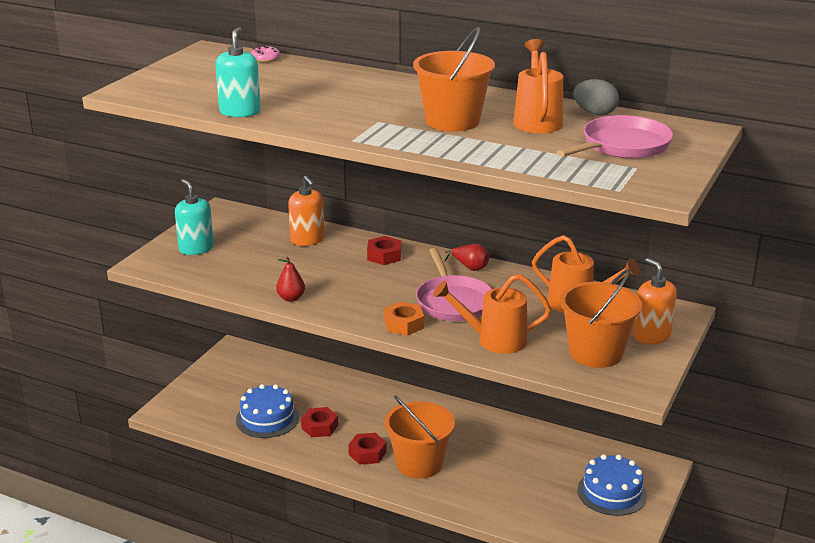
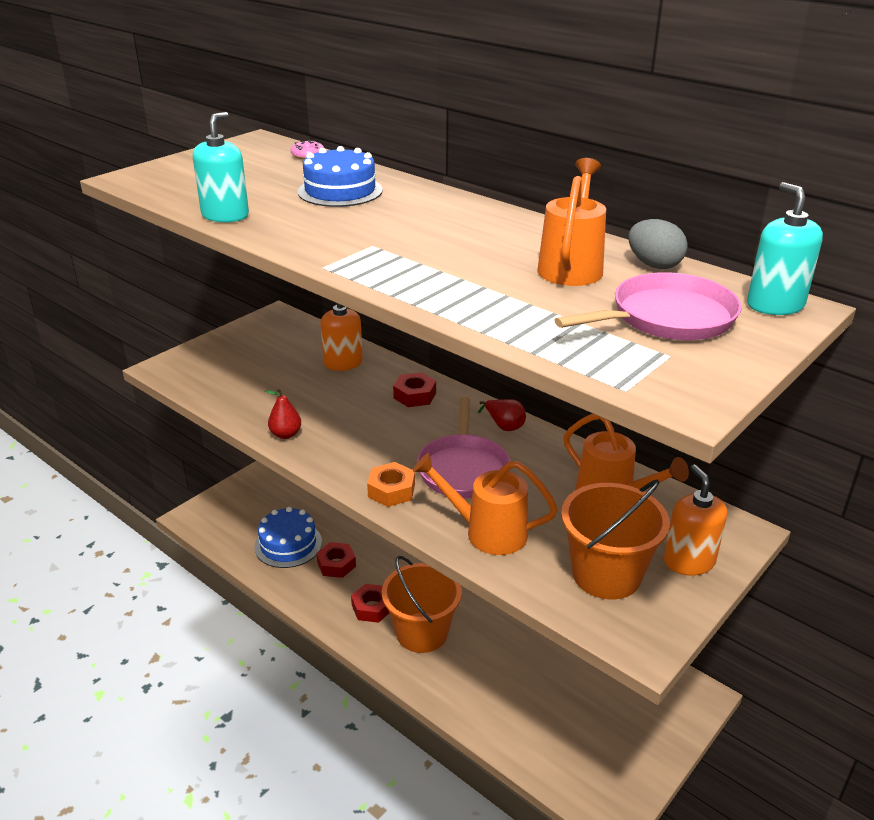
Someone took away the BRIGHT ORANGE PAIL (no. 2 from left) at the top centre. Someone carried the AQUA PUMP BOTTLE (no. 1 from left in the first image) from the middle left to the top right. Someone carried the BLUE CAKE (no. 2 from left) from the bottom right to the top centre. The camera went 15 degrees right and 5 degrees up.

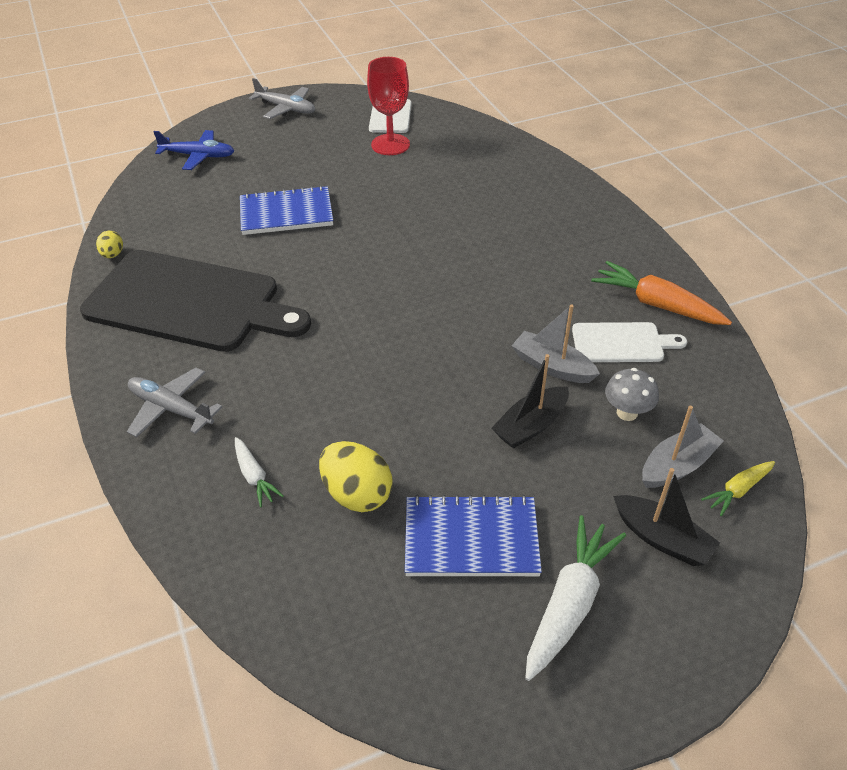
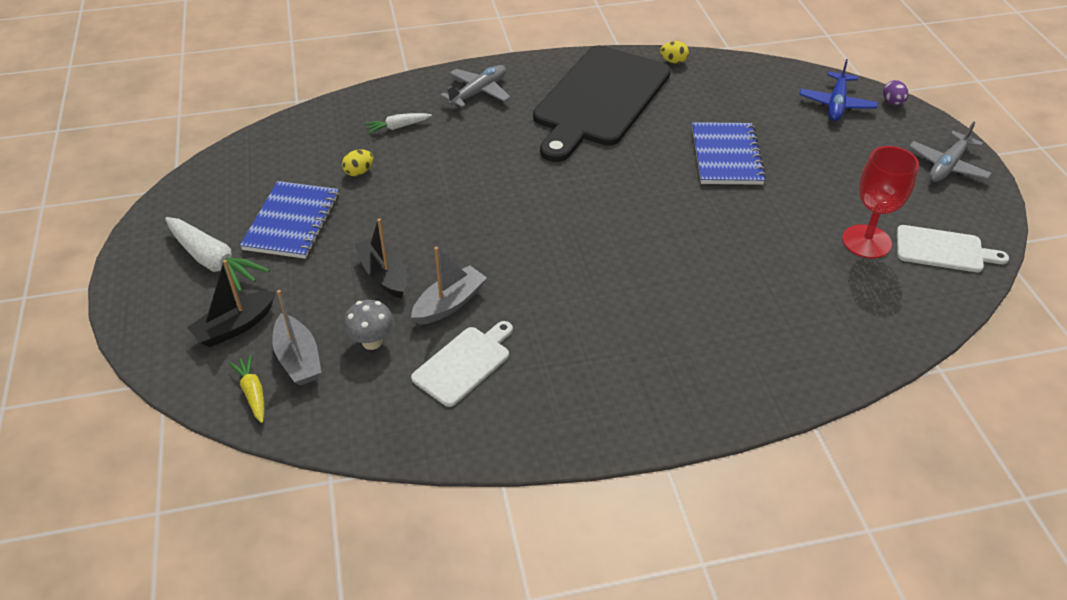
Someone took away the BRIGHT ORANGE CARROT at the middle right. Someone rotated the WHITE CHOPPING BOARD (no. 2 from left in the first image) at the middle right by 150 degrees counterclockwise. Someone scaled the GOLDEN TOY EGG (no. 2 from left in the first image) at the centre by 0.54. Someone put down the ROYAL PURPLE TOY EGG at the top right. The camera went 100 degrees right and 0 degrees up.

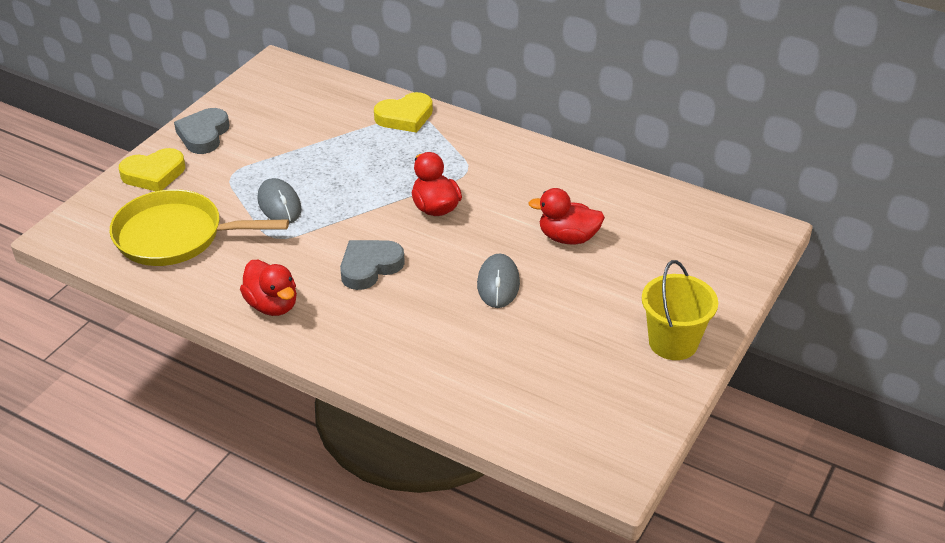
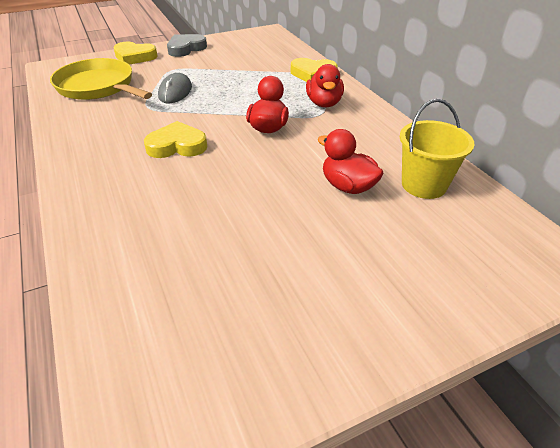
Someone repainted the GREY HEART (no. 2 from left) at the centre, which became the GOLDEN HEART (no. 2 from left) at the top left. Someone took away the GREY PC MOUSE (no. 2 from left) at the centre. Someone carried the RED DUCK (no. 1 from left in the first image) from the middle left to the top centre. Someone carried the GOLDEN PAIL from the middle right to the top right. The camera went 35 degrees right and 0 degrees up.

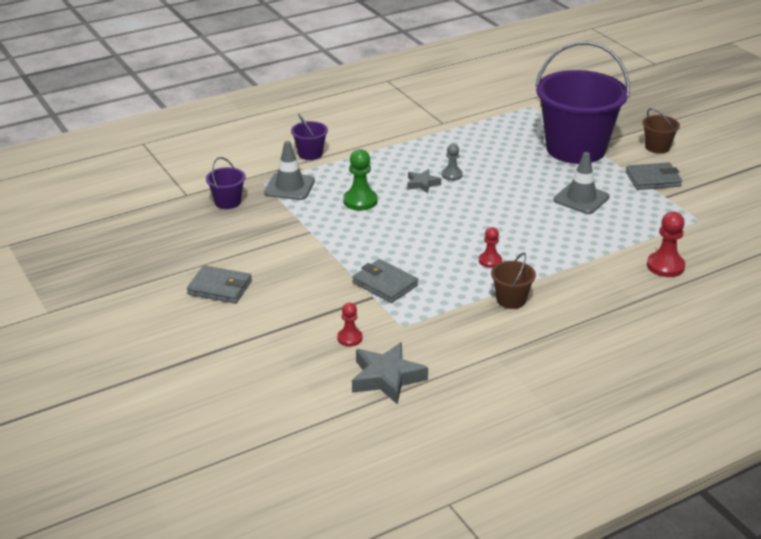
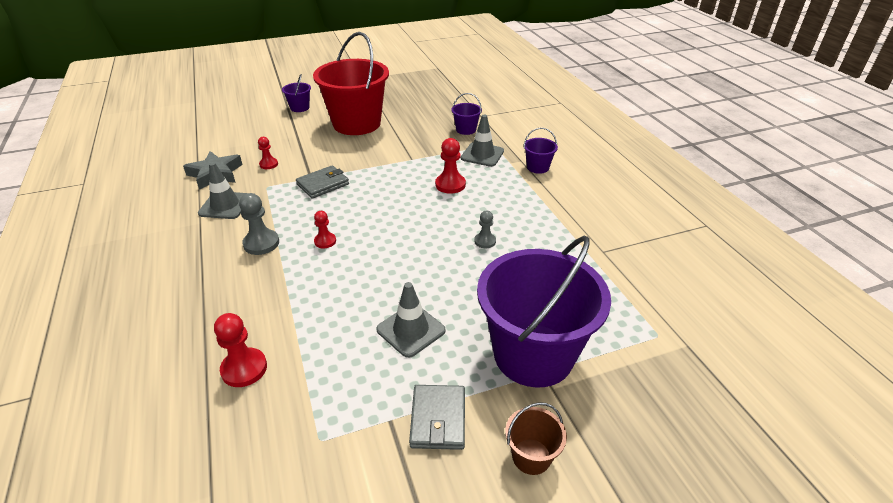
Someone repainted the GREEN PAWN at the top centre, which became the RED PAWN (no. 4 from left) at the top centre. Someone took away the GREY STAR SHAPE (no. 2 from left) at the centre. Someone swapped the BROWN PAIL (no. 1 from left) at the middle right for the GREY PAWN (no. 1 from left) at the middle left. Someone swapped the GREY BILLFOLD (no. 1 from left) at the middle left for the RED PAIL at the top centre. Someone put down the ROYAL PURPLE PAIL (no. 1 from left) at the top left. Someone put down the GREY ROAD CONE (no. 1 from left) at the middle left. The camera went 100 degrees right and 5 degrees up.

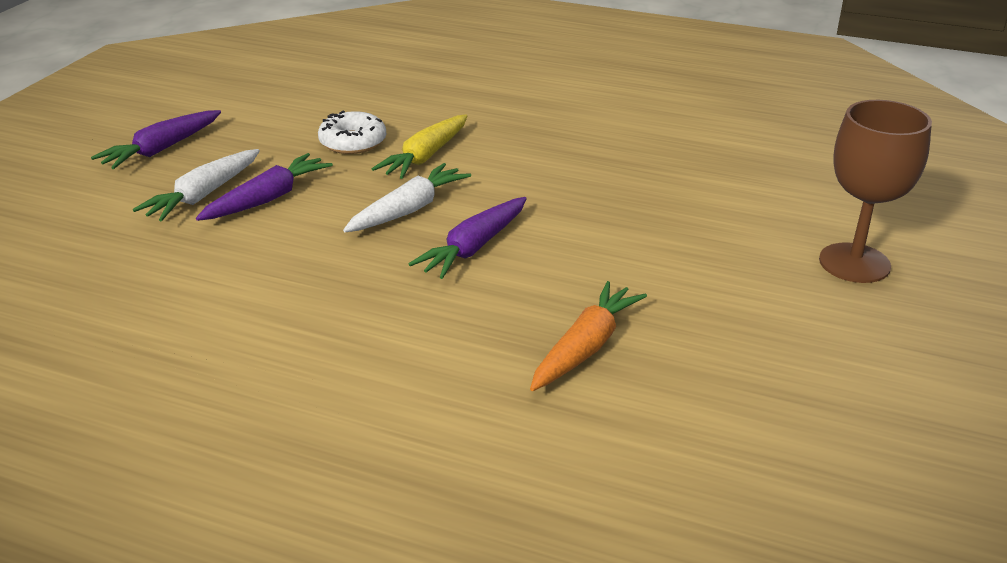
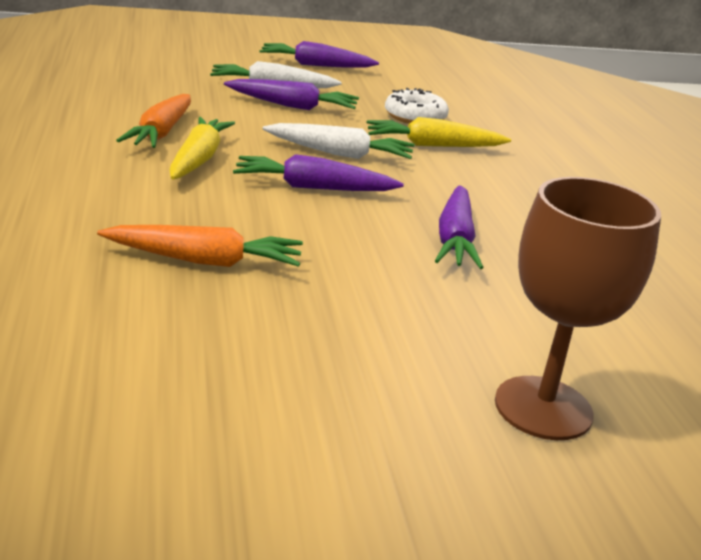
Someone put down the BRIGHT ORANGE CARROT (no. 1 from left) at the top left. Someone put down the GOLDEN CARROT (no. 1 from left) at the top left. Someone put down the ROYAL PURPLE CARROT (no. 4 from left) at the centre. The camera went 55 degrees right and 5 degrees down.

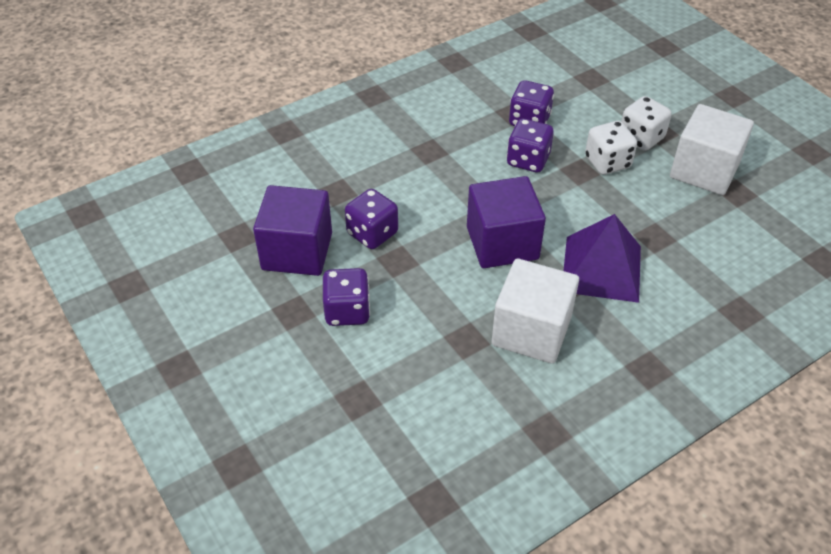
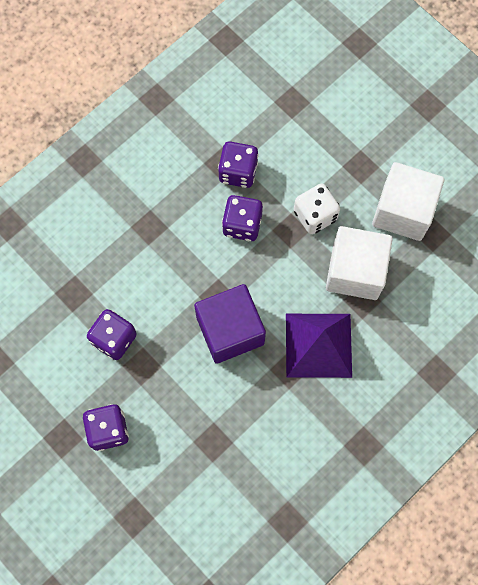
Someone took away the WHITE DICE (no. 2 from left) at the top right. Someone took away the ROYAL PURPLE BLOCK (no. 1 from left) at the centre. Someone carried the WHITE BLOCK (no. 1 from left) from the centre to the middle right. The camera went 10 degrees left and 25 degrees up.

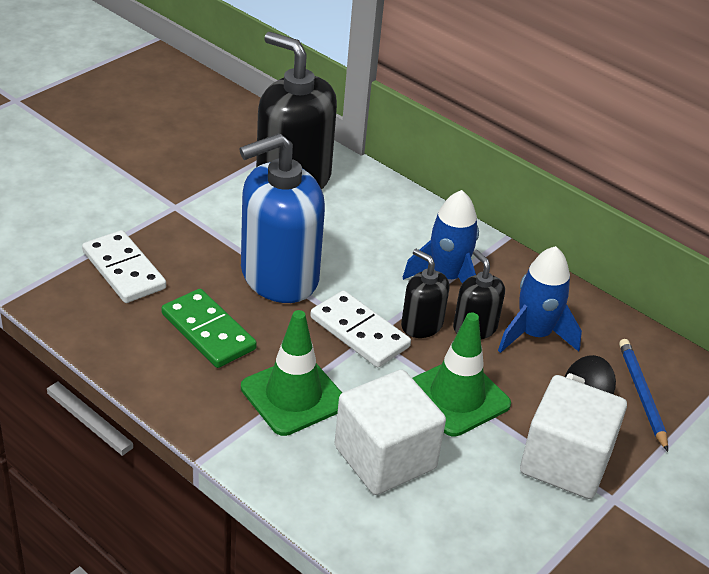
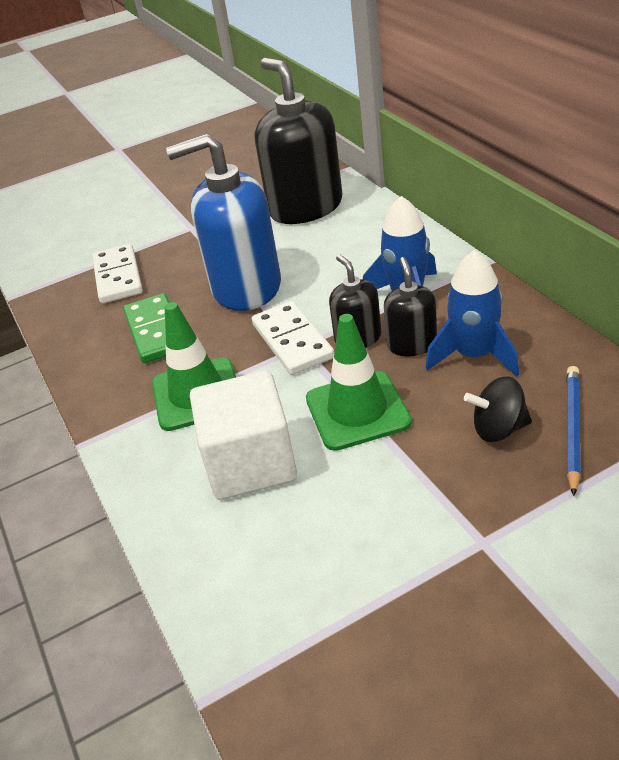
Someone took away the WHITE BLOCK (no. 2 from left) at the bottom right. The camera went 30 degrees right and 0 degrees up.

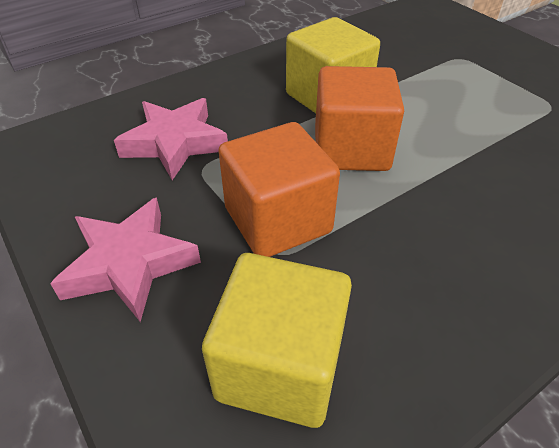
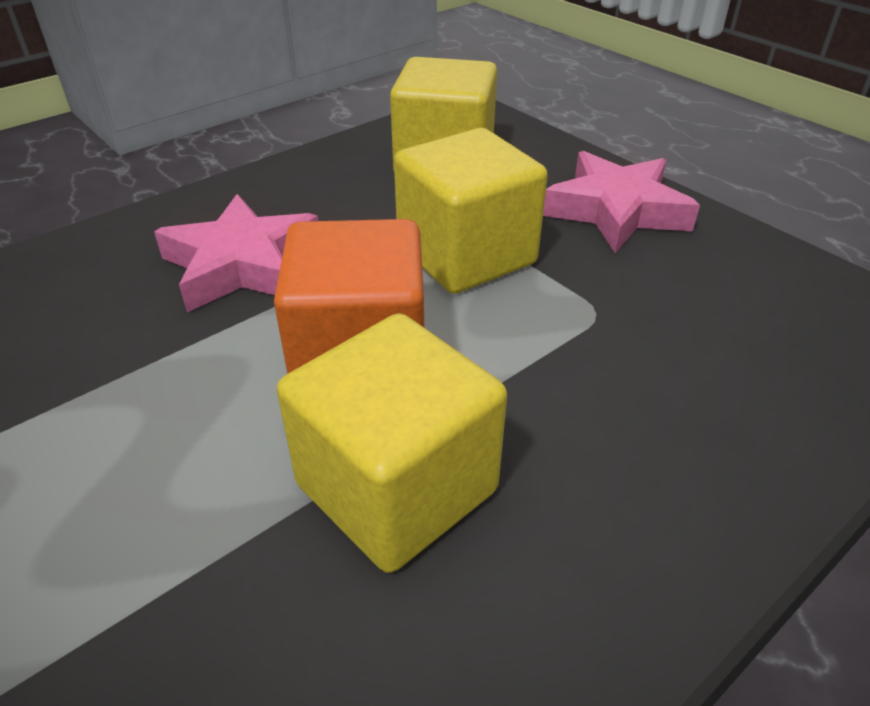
Someone carried the PINK STAR SHAPE (no. 2 from left in the first image) from the top left to the middle left. Someone repainted the BRIGHT ORANGE BLOCK (no. 1 from left) at the centre, which became the GOLDEN BLOCK (no. 3 from left) at the top centre. The camera went 175 degrees right and 5 degrees down.

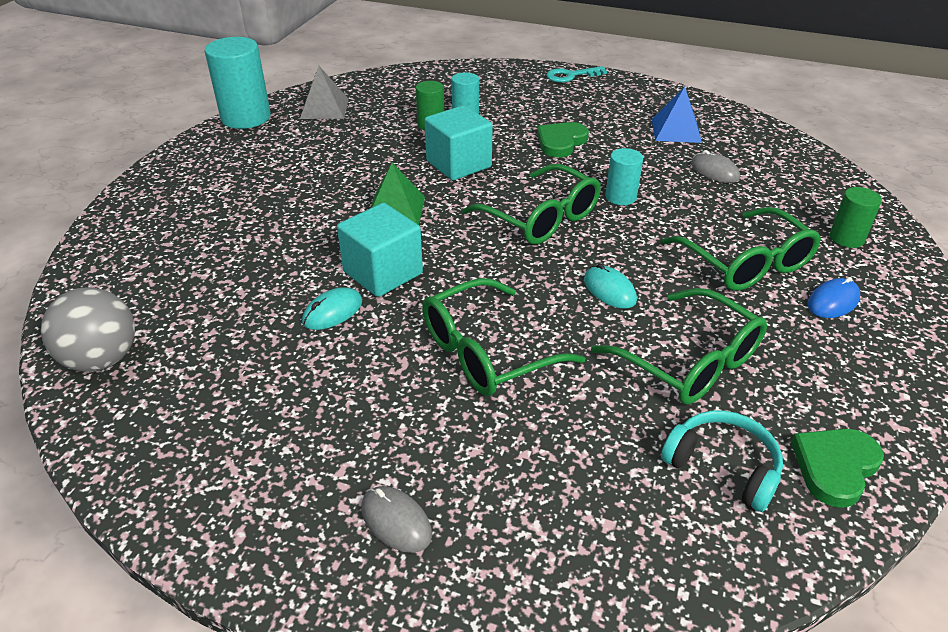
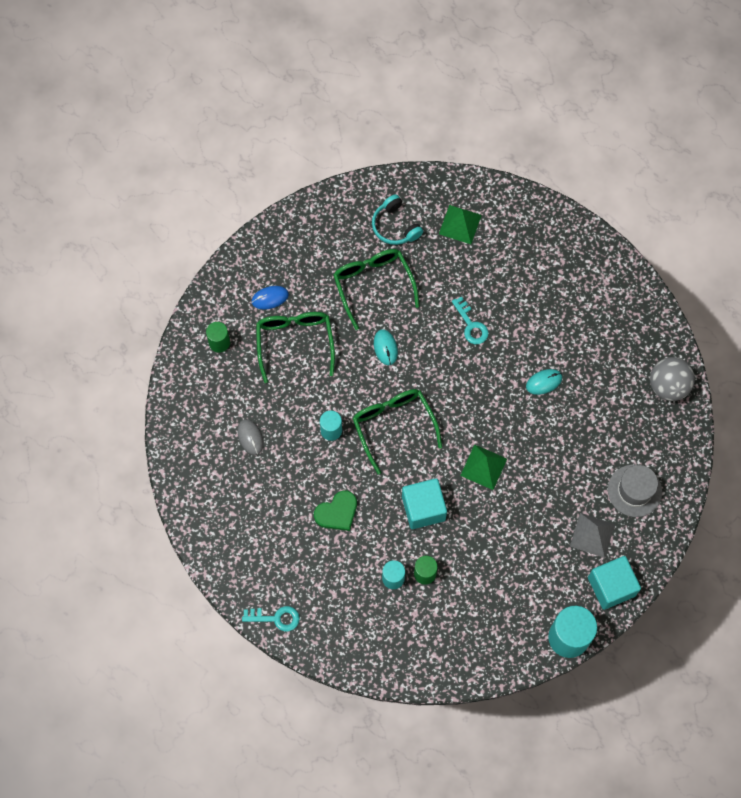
Someone carried the GREY PYRAMID SHAPE from the top centre to the bottom right. Someone took away the BLUE PYRAMID SHAPE at the top right. Someone carried the AQUA BLOCK (no. 1 from left in the first image) from the centre to the bottom right. Someone swapped the GREEN EYEGLASSES (no. 1 from left) at the centre for the AQUA LATCHKEY (no. 2 from left) at the centre. Someone took away the GREEN HEART (no. 2 from left) at the bottom right. Someone took away the GREY PC MOUSE (no. 1 from left) at the bottom centre. Someone put down the GREEN PYRAMID SHAPE (no. 1 from left) at the top centre. Someone put down the GREY TOP HAT at the middle right. The camera went 160 degrees left and 30 degrees up.

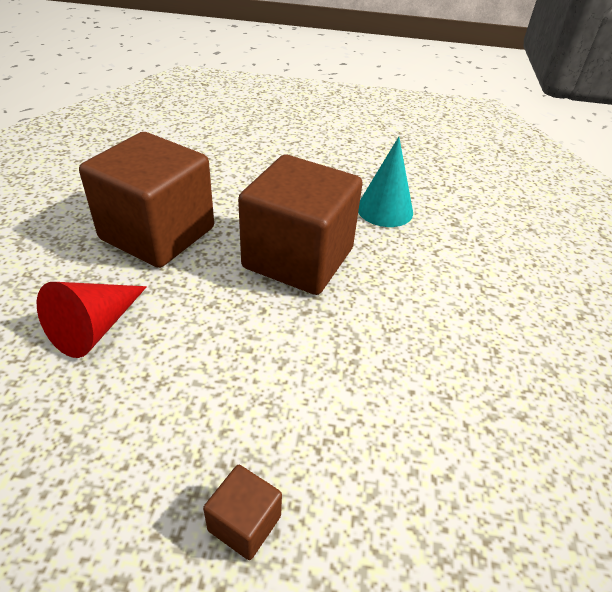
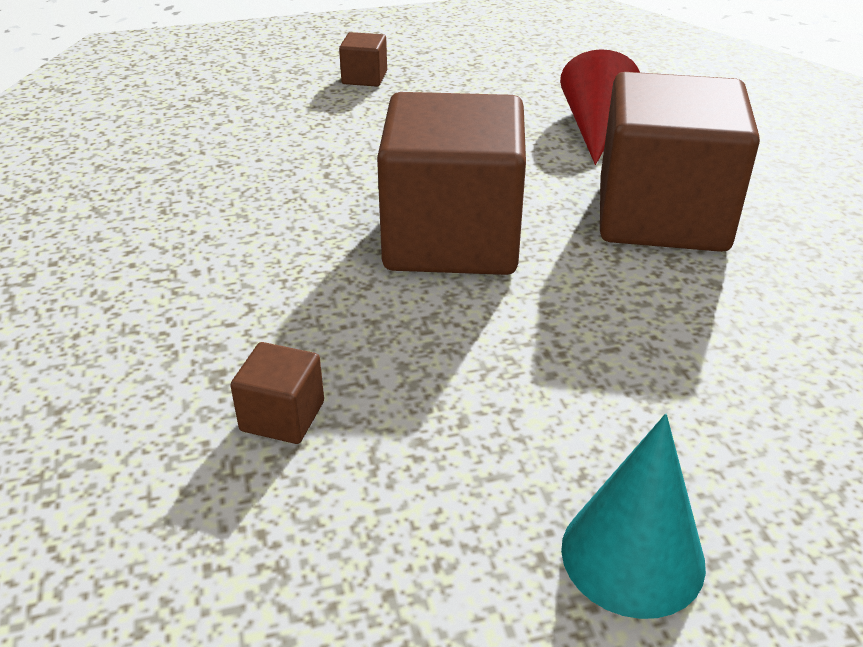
Someone carried the AQUA SOLID CONE from the top centre to the bottom right. Someone put down the BROWN BLOCK (no. 1 from left) at the middle left. The camera went 160 degrees right and 5 degrees down.

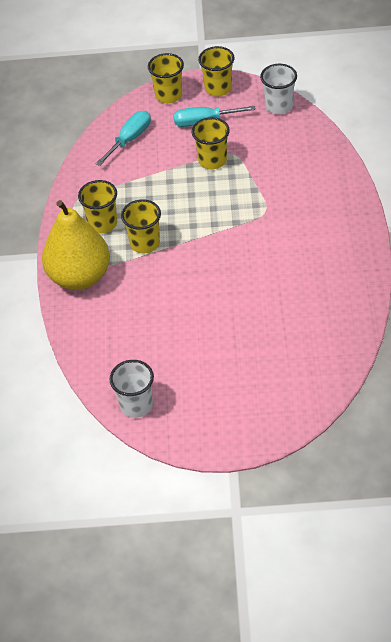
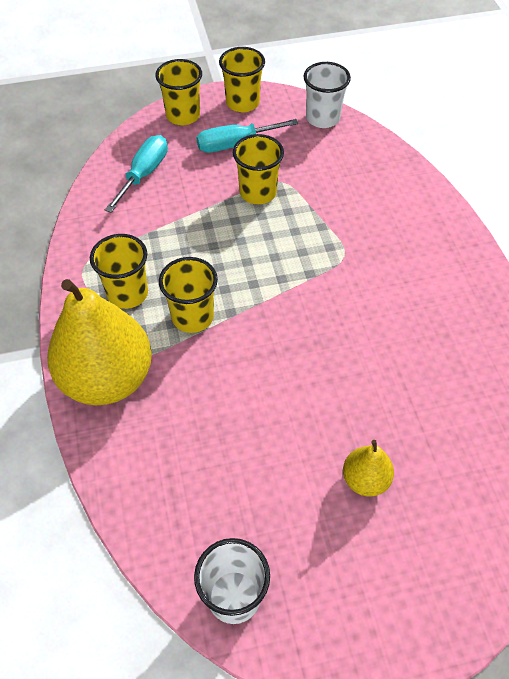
Someone put down the GOLDEN TOY PEAR (no. 2 from left) at the bottom right. The camera went 15 degrees left and 5 degrees up.

